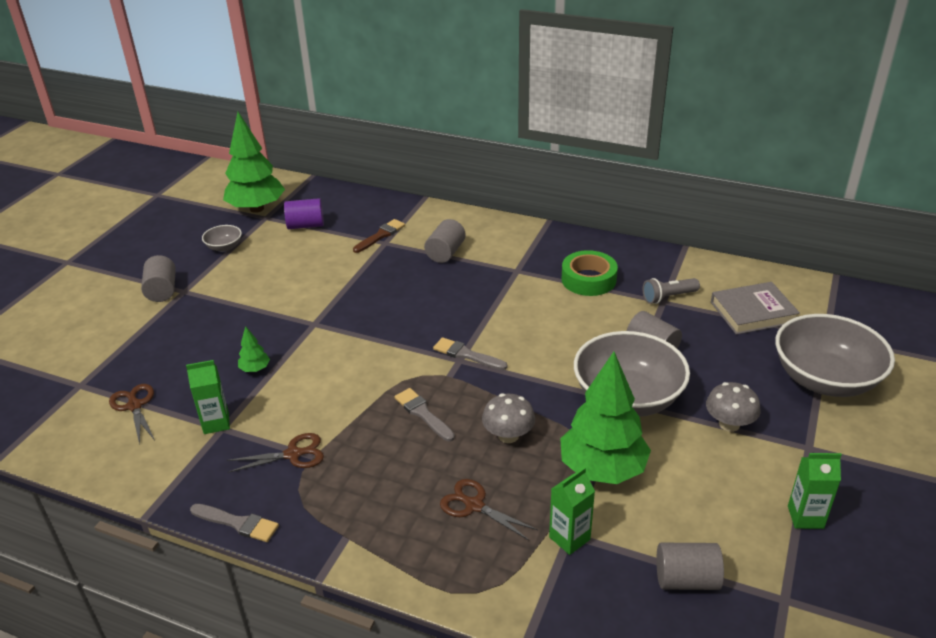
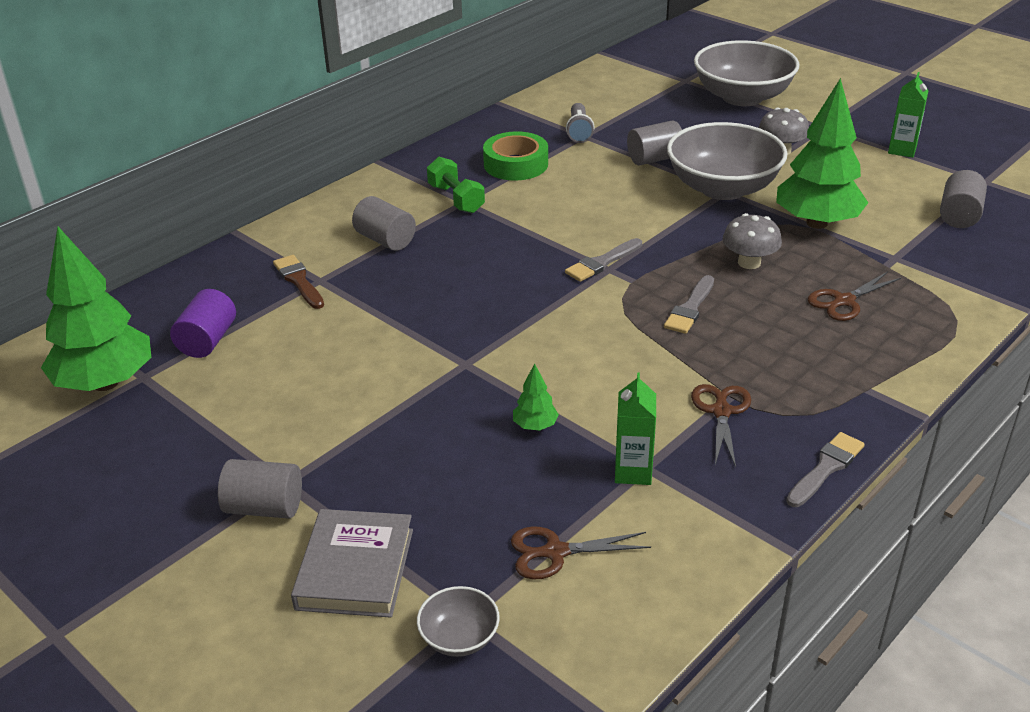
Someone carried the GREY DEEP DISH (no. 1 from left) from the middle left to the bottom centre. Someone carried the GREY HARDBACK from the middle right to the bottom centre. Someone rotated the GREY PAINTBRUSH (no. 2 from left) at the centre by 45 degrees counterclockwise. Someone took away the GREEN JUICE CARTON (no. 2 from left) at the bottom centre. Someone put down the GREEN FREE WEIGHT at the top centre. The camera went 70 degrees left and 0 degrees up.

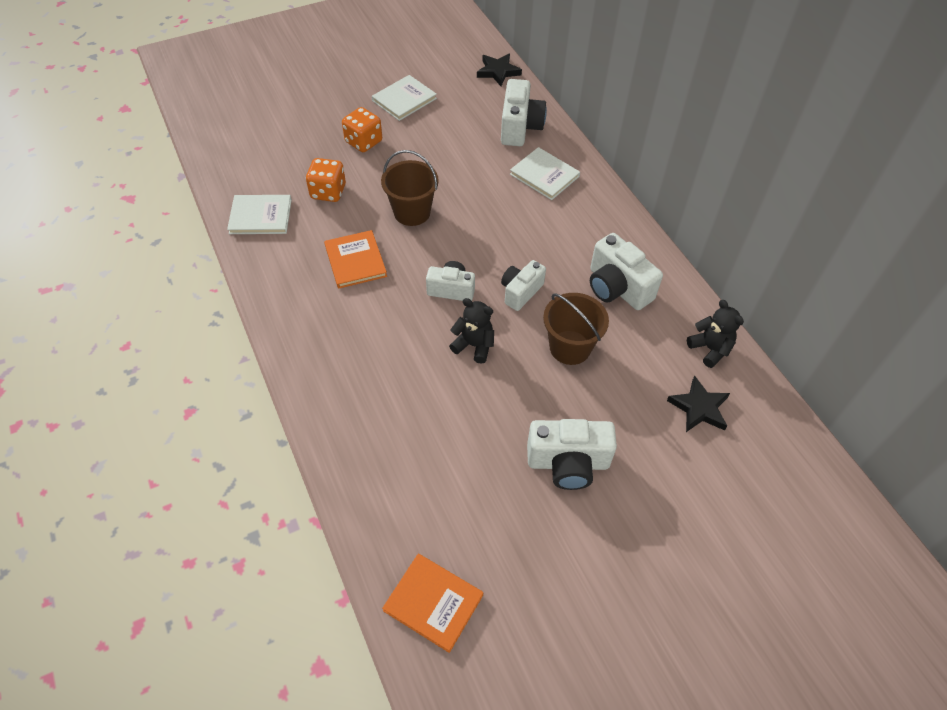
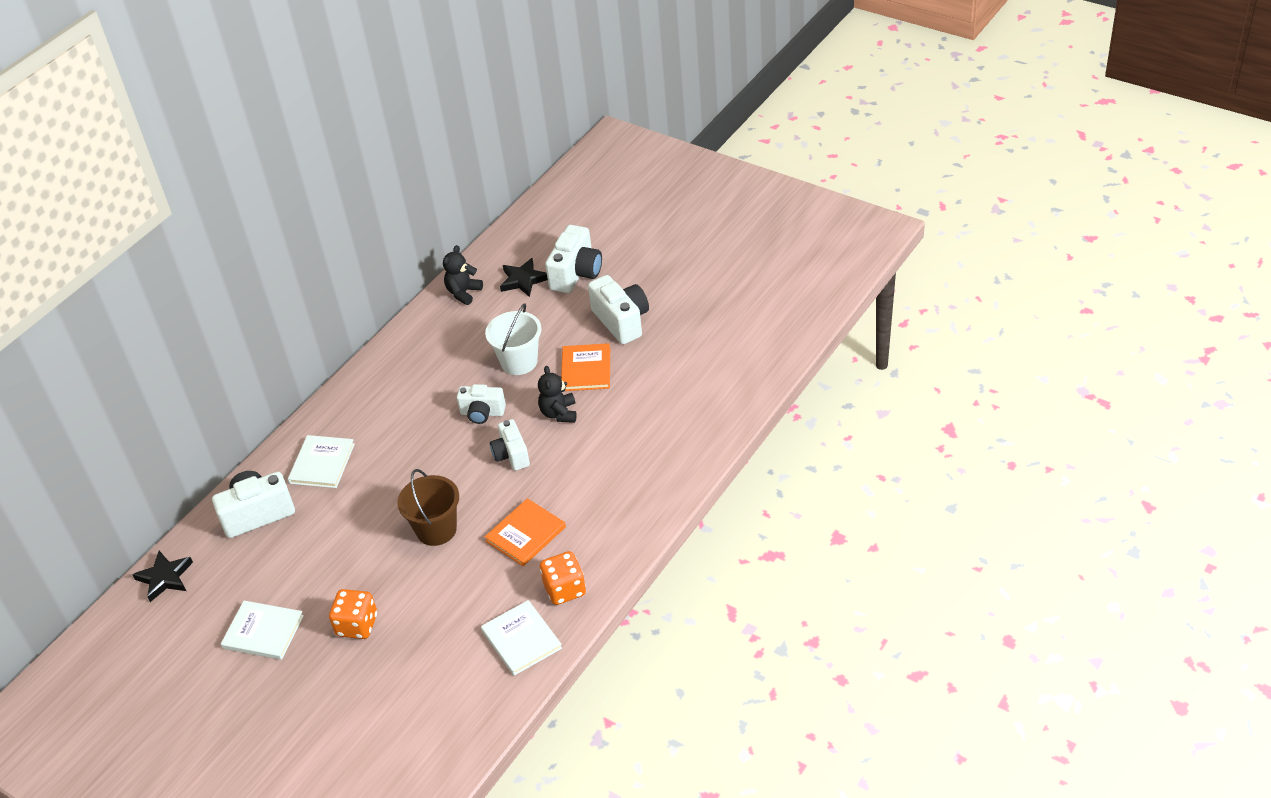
Someone carried the BRIGHT ORANGE DICE (no. 1 from left in the first image) from the top centre to the bottom centre. Someone carried the WHITE COMPACT CAMERA (no. 5 from left in the first image) from the centre to the top centre. Someone repainted the BROWN PAIL (no. 2 from left) at the centre, which became the WHITE PAIL at the centre. Someone carried the BRIGHT ORANGE HARDBACK (no. 2 from left) from the bottom centre to the centre. The camera went 115 degrees left and 10 degrees down.

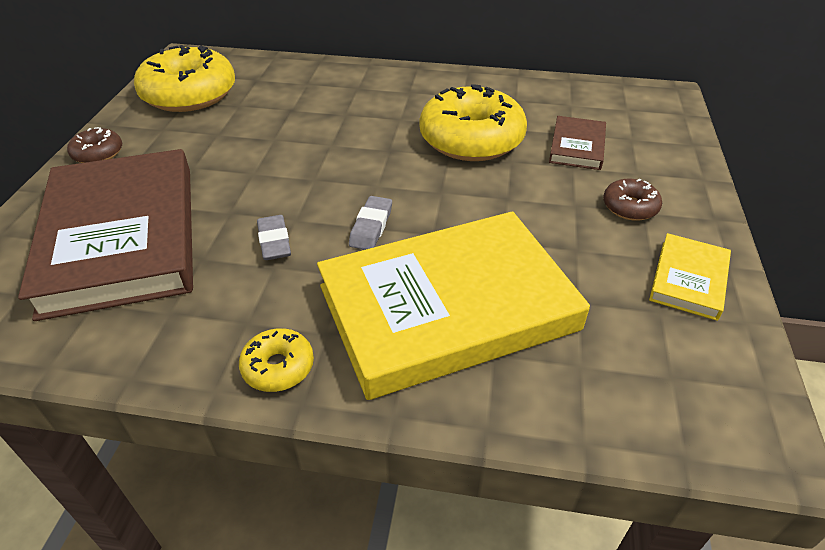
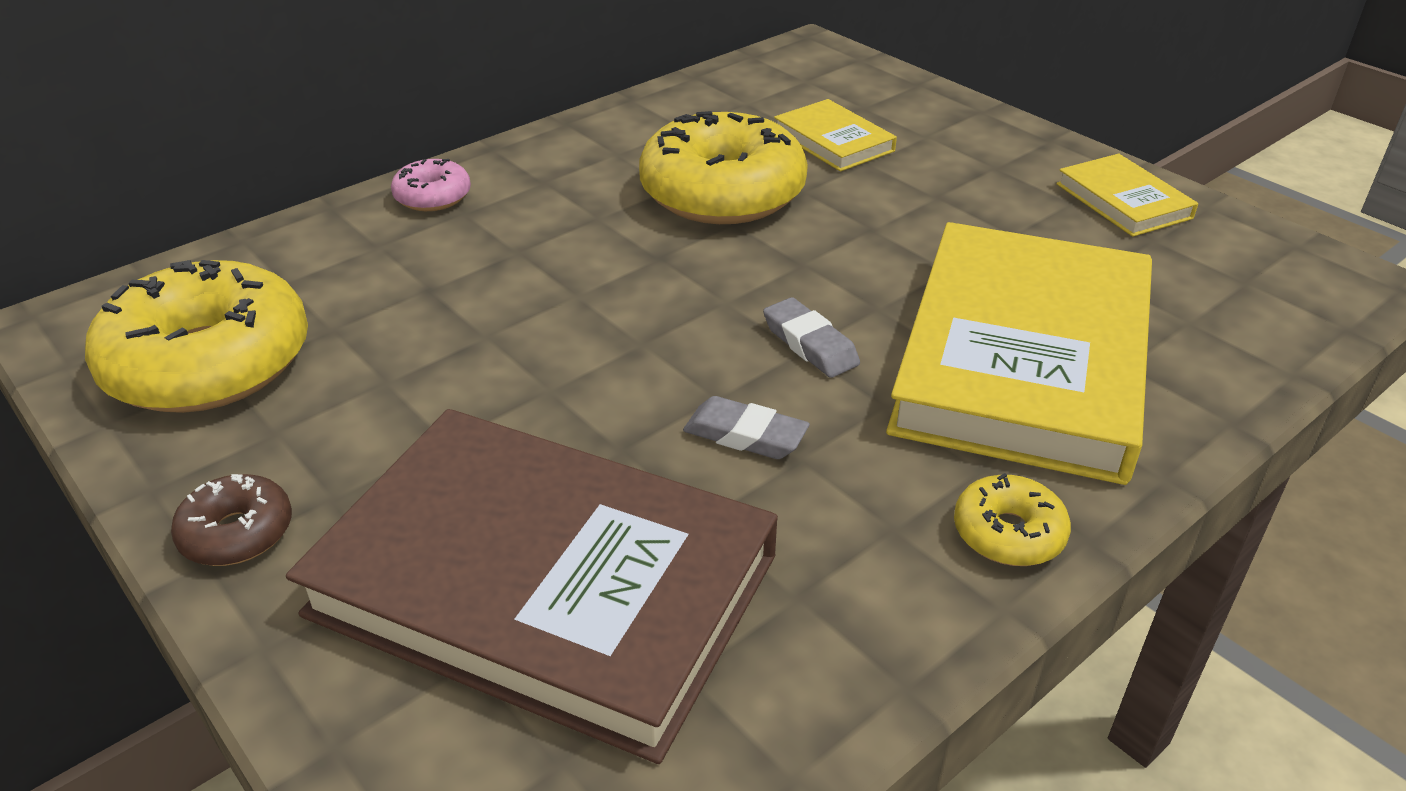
Someone repainted the BROWN HARDBACK (no. 2 from left) at the top right, which became the GOLDEN HARDBACK (no. 1 from left) at the top centre. Someone took away the BROWN GLAZED DONUT (no. 2 from left) at the middle right. Someone put down the PINK GLAZED DONUT at the top left. The camera went 50 degrees left and 5 degrees down.

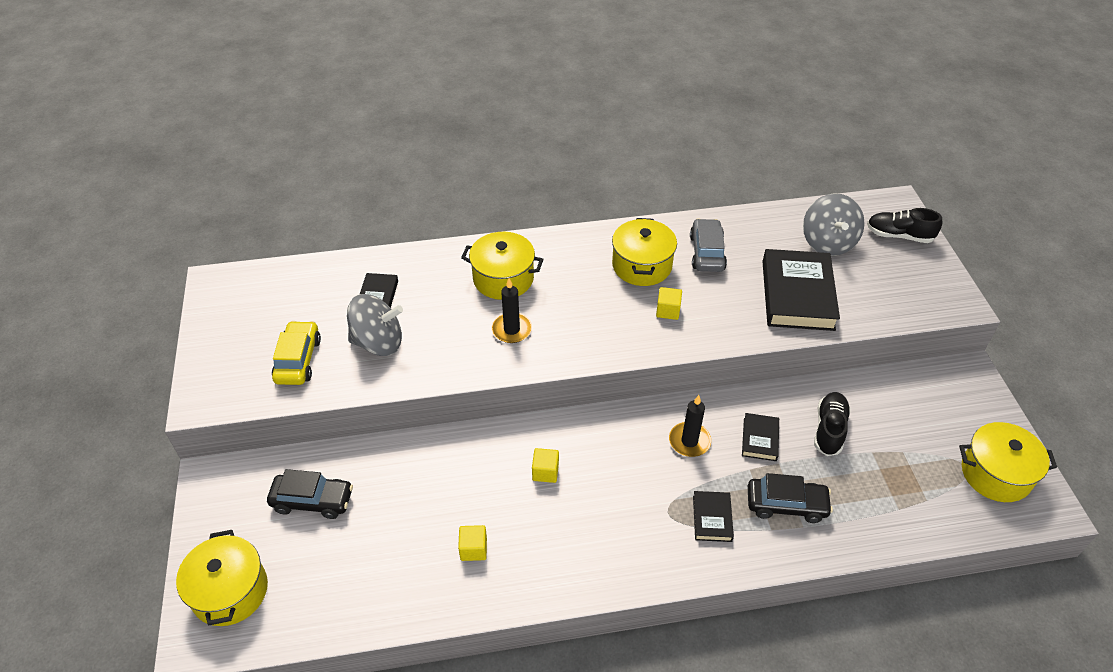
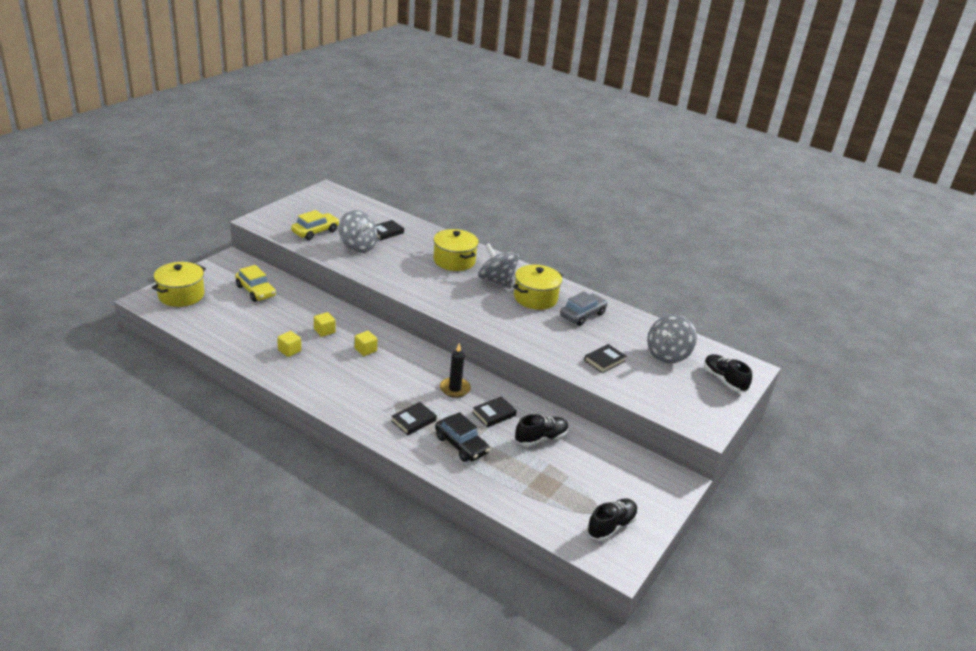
Someone scaled the BLACK HARDBACK (no. 4 from left) at the middle right by 0.48. Someone took away the BLACK WAX CANDLE (no. 1 from left) at the centre. Someone carried the GOLDEN BLOCK (no. 3 from left in the first image) from the centre to the middle left. Someone swapped the GOLDEN POT (no. 4 from left) at the bottom right for the BLACK SNEAKER (no. 2 from left) at the bottom centre. Someone repainted the BLACK TOY CAR (no. 1 from left) at the bottom left, which became the GOLDEN TOY CAR (no. 1 from left) at the middle left. Someone put down the GREY WHIRLIGIG (no. 2 from left) at the centre. The camera went 40 degrees right and 15 degrees down.

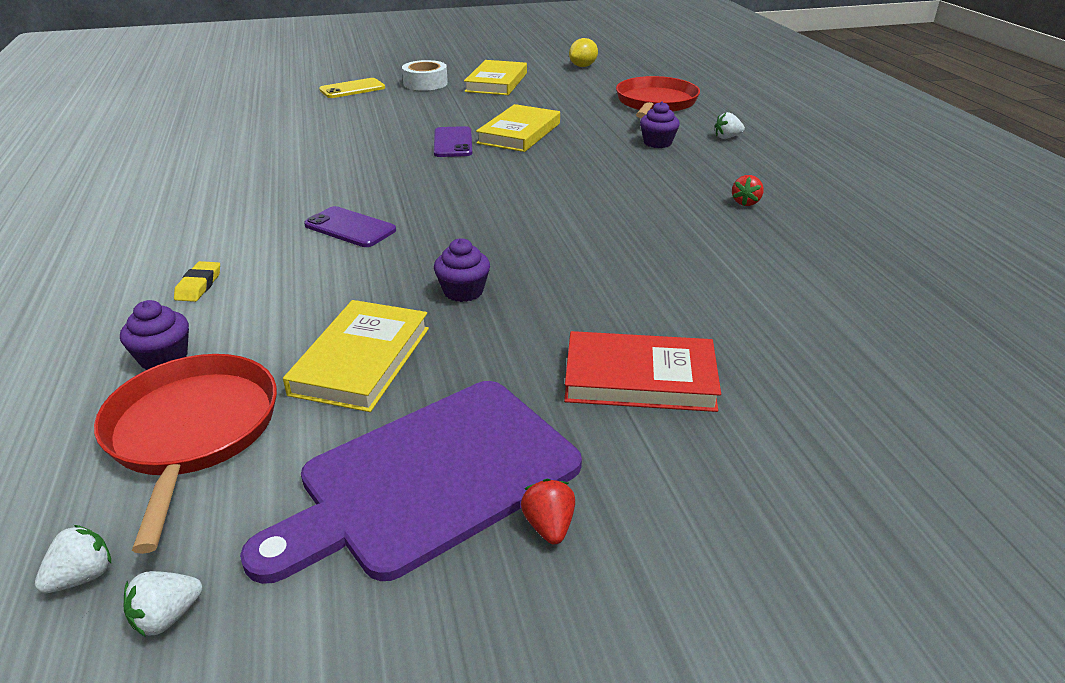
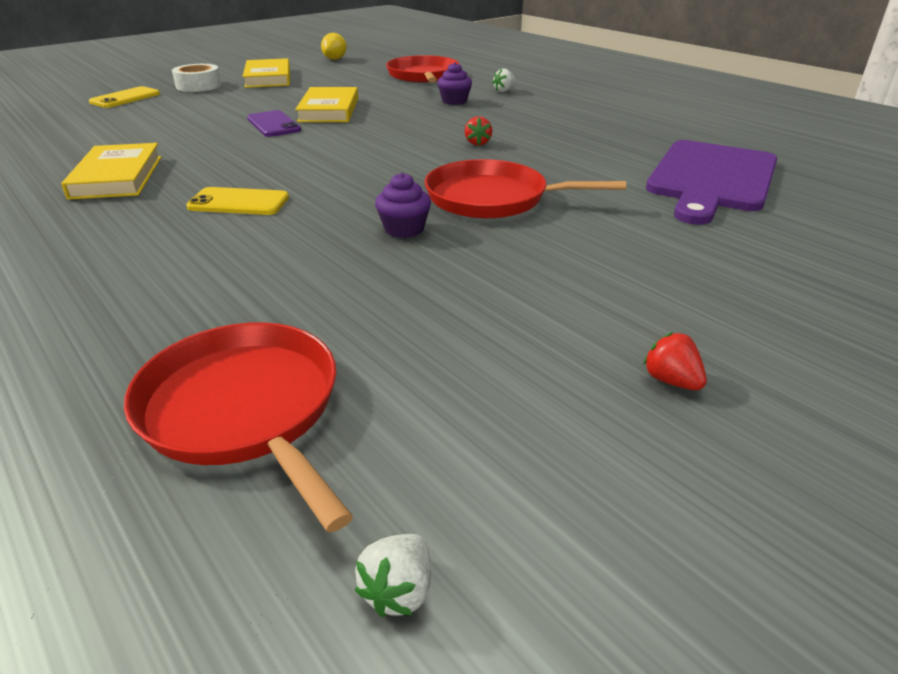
Someone carried the RED STRAWBERRY (no. 2 from left in the first image) from the top right to the top centre. Someone repainted the ROYAL PURPLE PHONE (no. 1 from left) at the top left, which became the GOLDEN PHONE (no. 2 from left) at the top left. Someone took away the GOLDEN PENCIL ERASER at the middle left. Someone took away the ROYAL PURPLE CUPCAKE (no. 1 from left) at the middle left. Someone carried the GOLDEN HARDBACK (no. 1 from left) from the centre to the top left. Someone took away the RED HARDBACK at the centre. Someone carried the ROYAL PURPLE CHOPPING BOARD from the bottom centre to the top right. Someone took away the WHITE STRAWBERRY (no. 1 from left) at the bottom left. Someone put down the RED SKILLET (no. 3 from left) at the top centre. The camera went 25 degrees left and 0 degrees up.

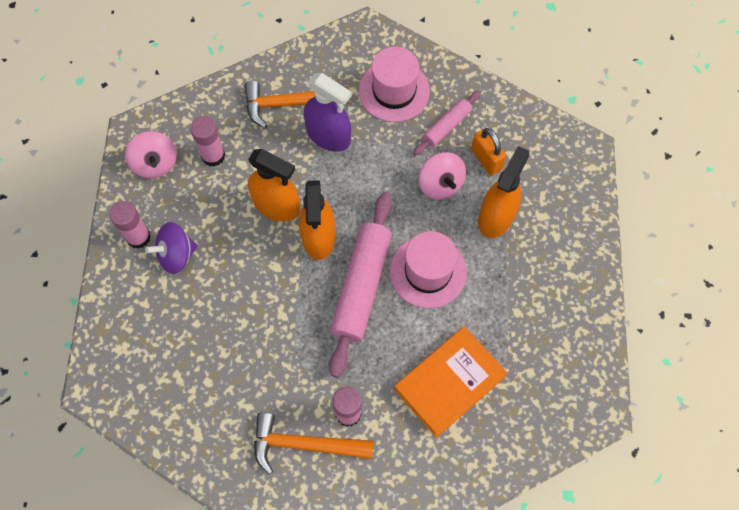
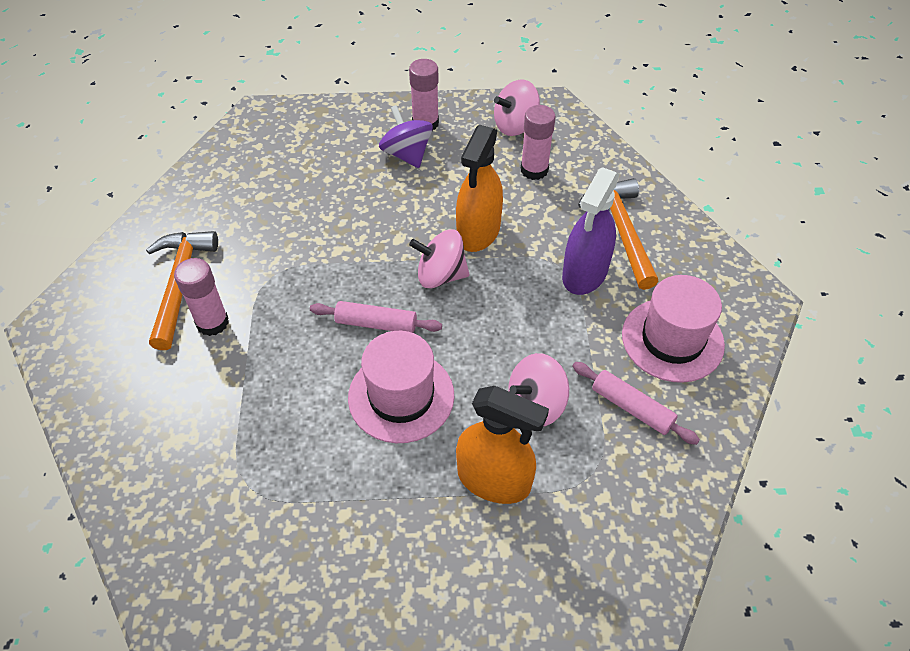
Someone took away the BRIGHT ORANGE SMALL LOCK at the top centre. Someone swapped the BRIGHT ORANGE SPRAY BOTTLE (no. 2 from left) at the centre for the PINK WHIRLIGIG (no. 1 from left) at the centre. Someone scaled the PINK DOUGH ROLLER (no. 1 from left) at the centre by 0.53. Someone took away the BRIGHT ORANGE HARDBACK at the bottom centre. The camera went 85 degrees right and 15 degrees down.

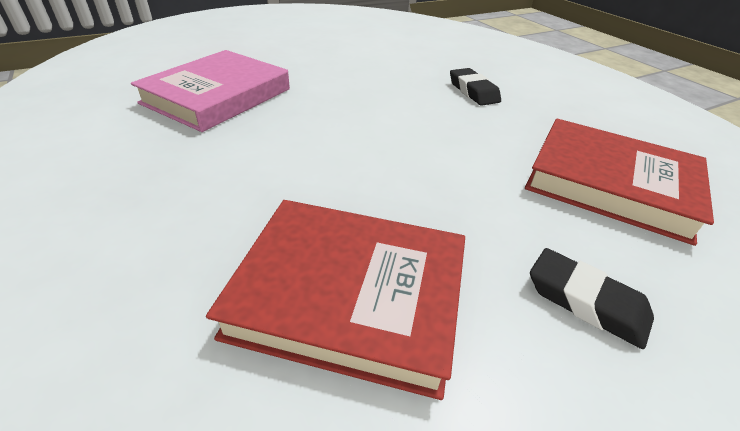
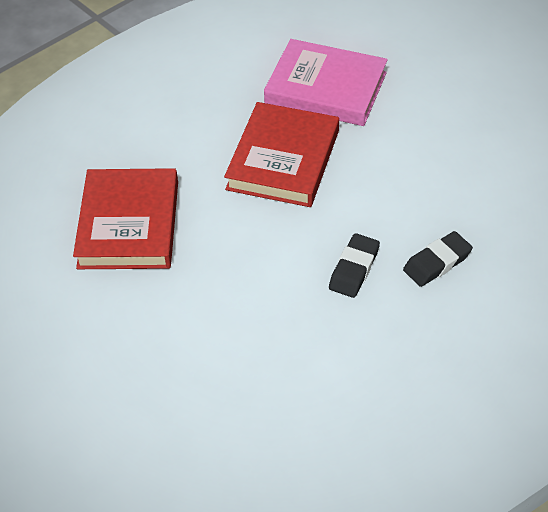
Someone carried the RED HARDBACK (no. 2 from left) from the middle right to the top centre. Someone carried the BLACK PENCIL ERASER (no. 2 from left in the first image) from the bottom right to the centre. The camera went 80 degrees right and 10 degrees up.

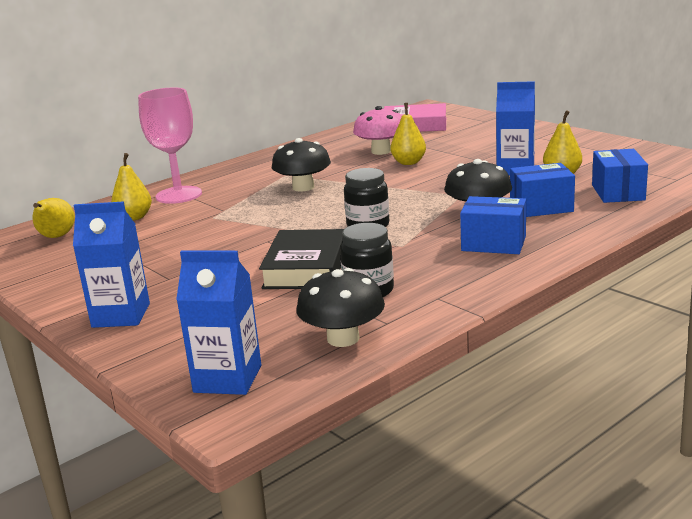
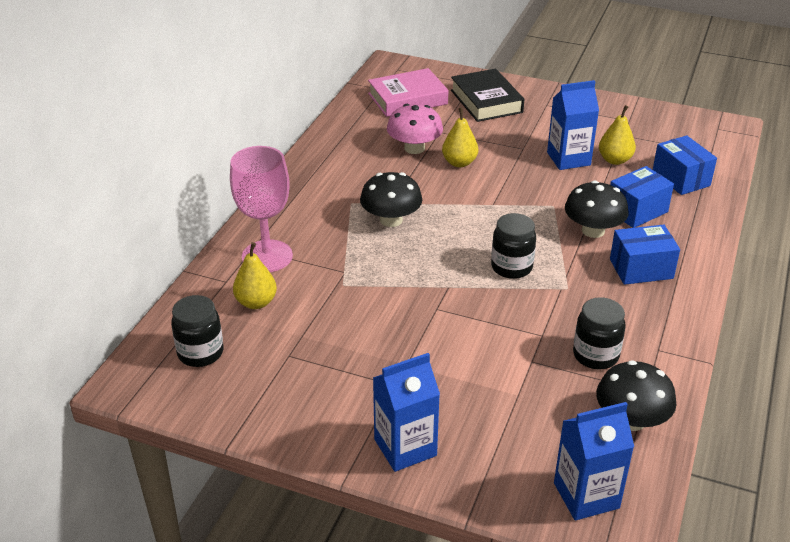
Someone swapped the GOLDEN TOY PEAR (no. 1 from left) at the middle left for the BLACK JAR (no. 1 from left) at the middle left. Someone carried the BLACK HARDBACK from the centre to the top centre. The camera went 30 degrees left and 15 degrees up.

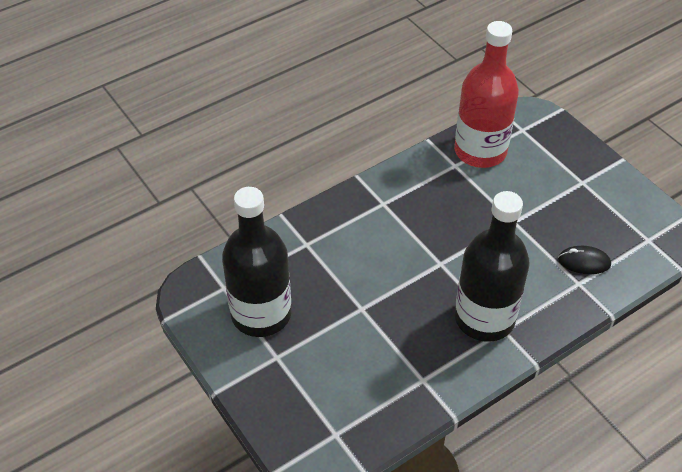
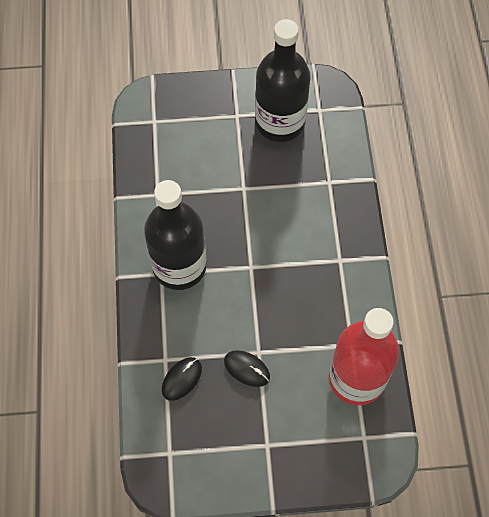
Someone put down the BLACK PC MOUSE (no. 2 from left) at the bottom centre. The camera went 120 degrees right and 15 degrees up.

